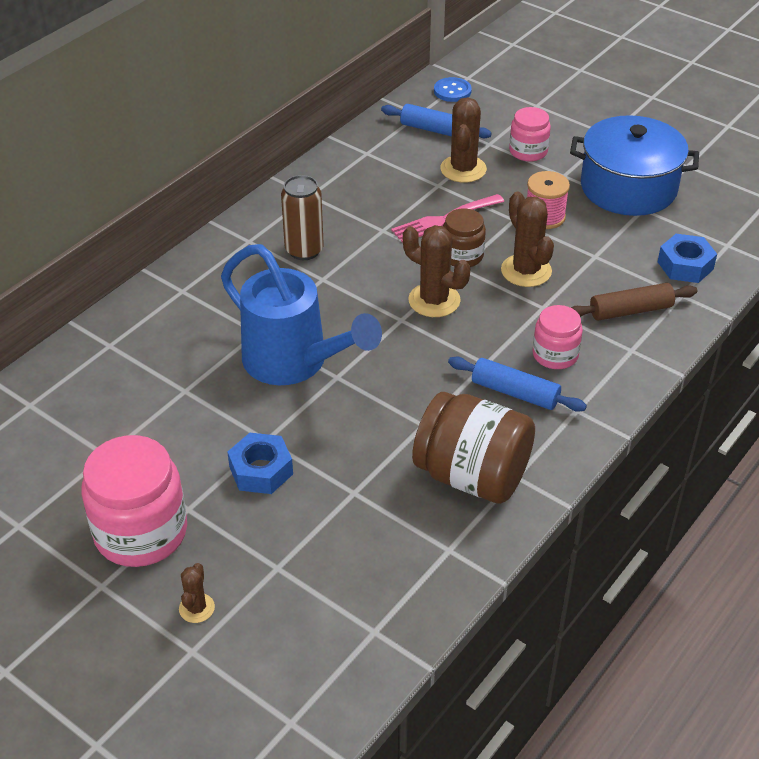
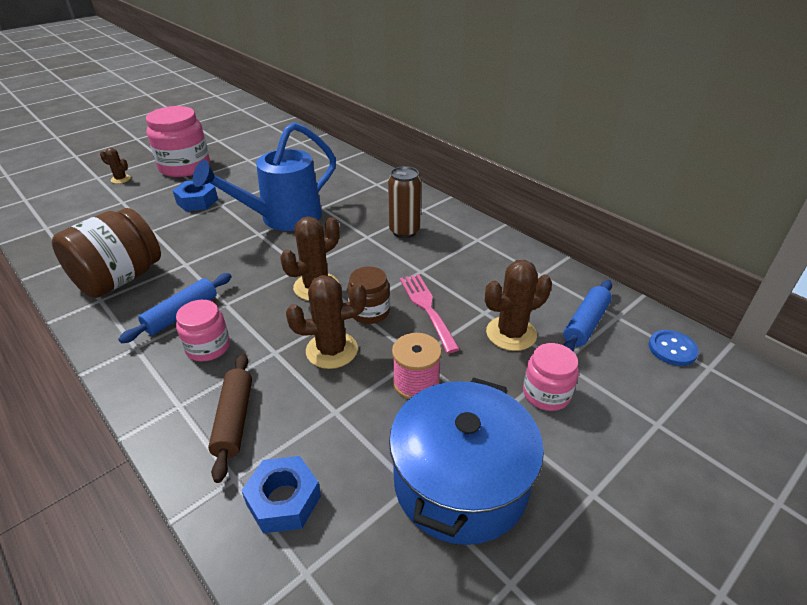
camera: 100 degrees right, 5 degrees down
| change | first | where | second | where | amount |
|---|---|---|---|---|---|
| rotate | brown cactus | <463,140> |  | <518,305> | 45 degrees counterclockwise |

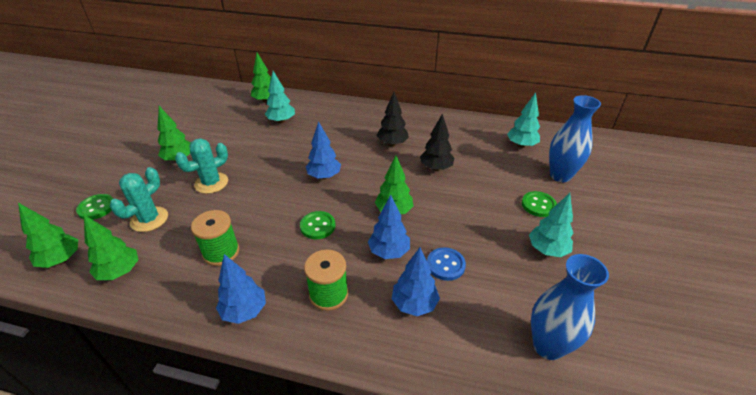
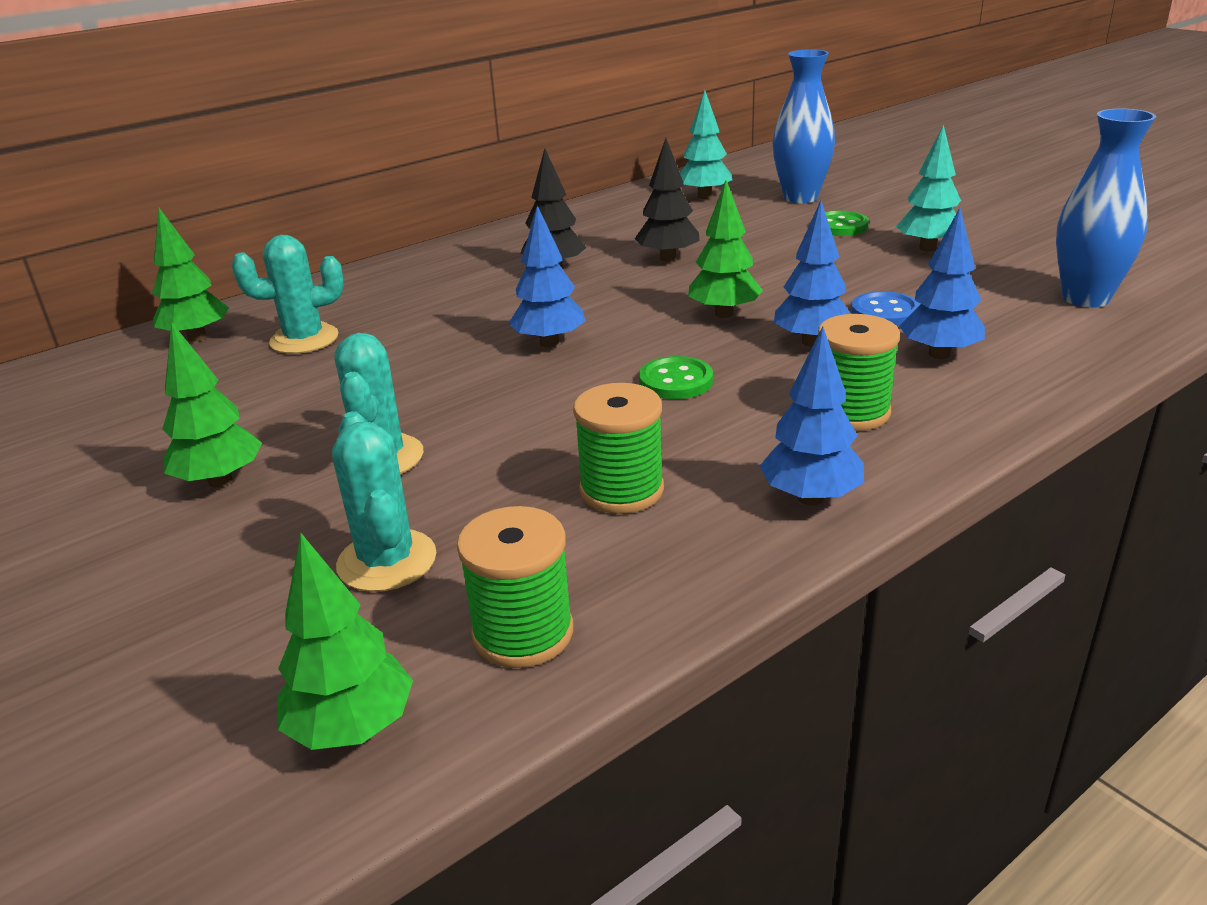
camera: 50 degrees left, 10 degrees down
| change | first | where | second | where | amount |
|---|---|---|---|---|---|
| replace | turquoise tree | <280,97> | turquoise cactus | <288,294> |  |
| replace | green tree | <111,247> | green spool | <515,587> |  |
| delete | green button | <94,207> |  |  |  |

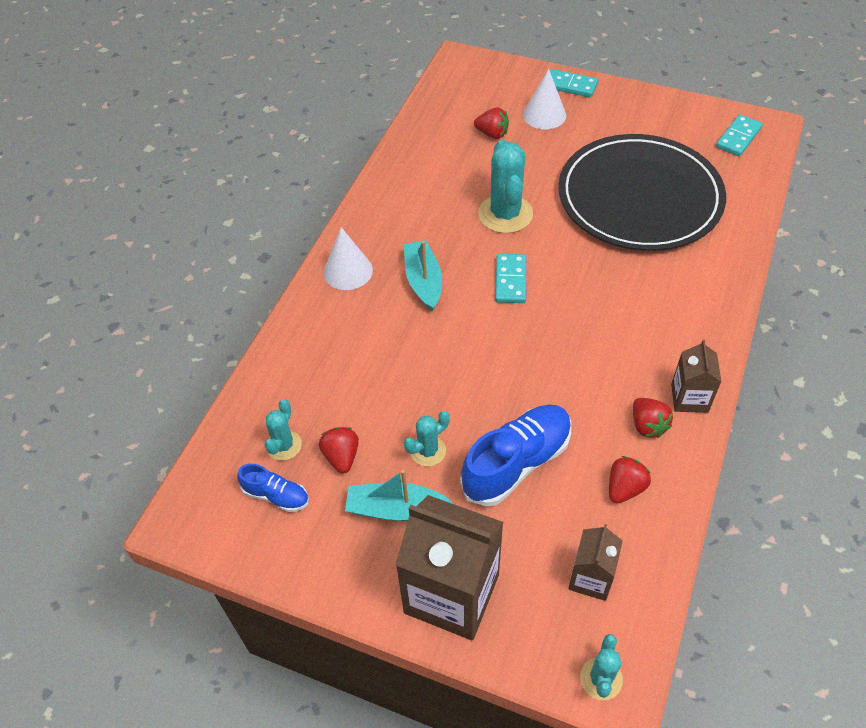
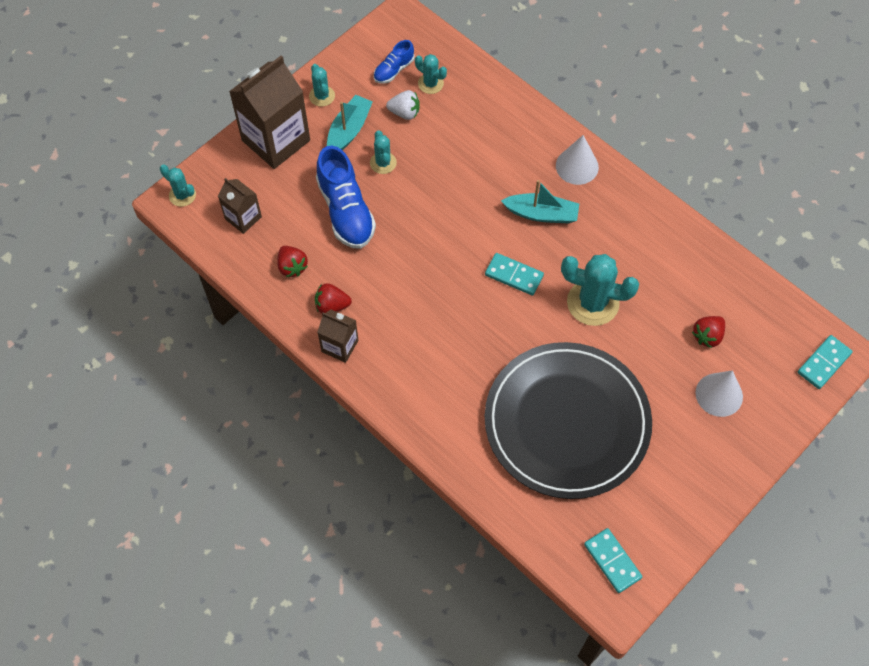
camera: 110 degrees right, 10 degrees up
| change | first | where | second | where | amount |
|---|---|---|---|---|---|
| insert |  |  | turquoise cactus | <322,85> |  |
| recolor | red strawberry | <339,450> | white strawberry | <403,105> |  |
| move | turquoise domino | <574,83> |  | <825,362> |  |

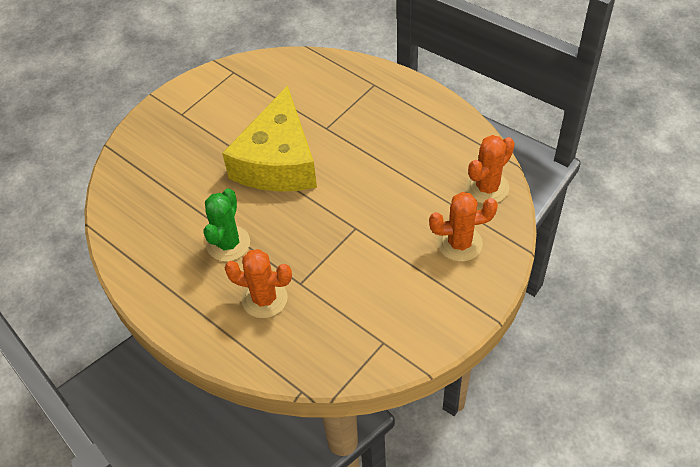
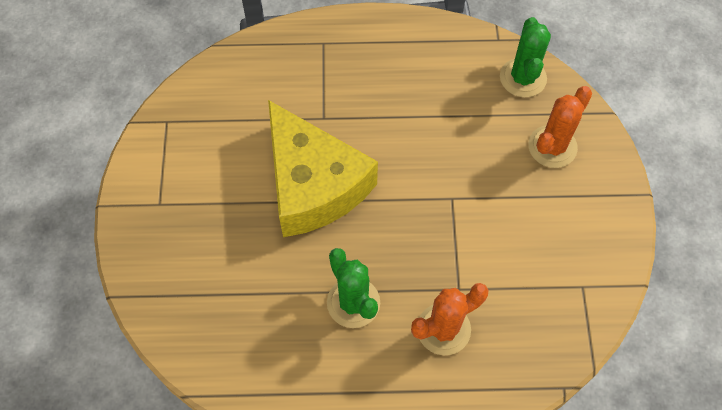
camera: 45 degrees left, 10 degrees up
| change | first | where | second | where | amount |
|---|---|---|---|---|---|
| recolor | orange cactus | <490,169> | green cactus | <525,57> |  |

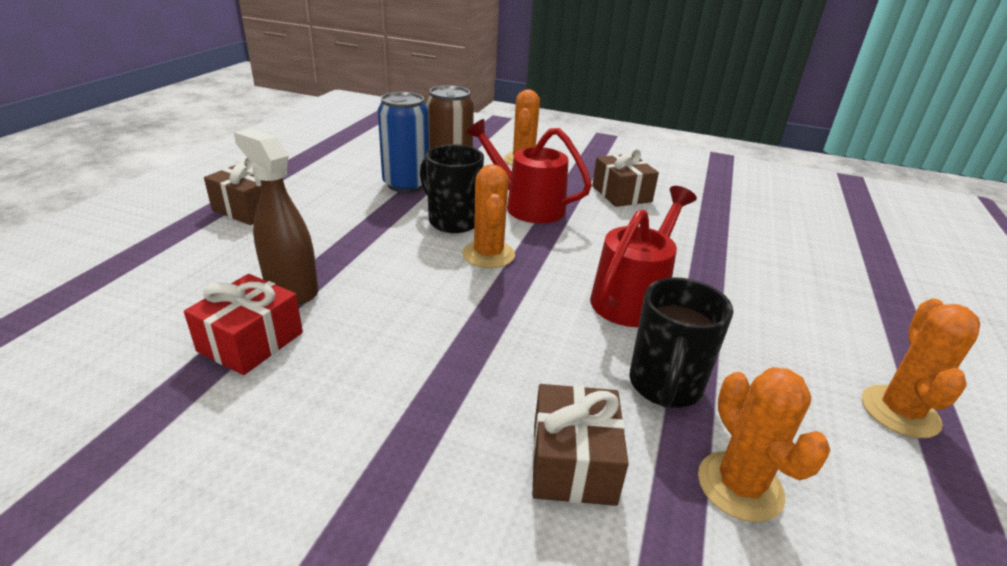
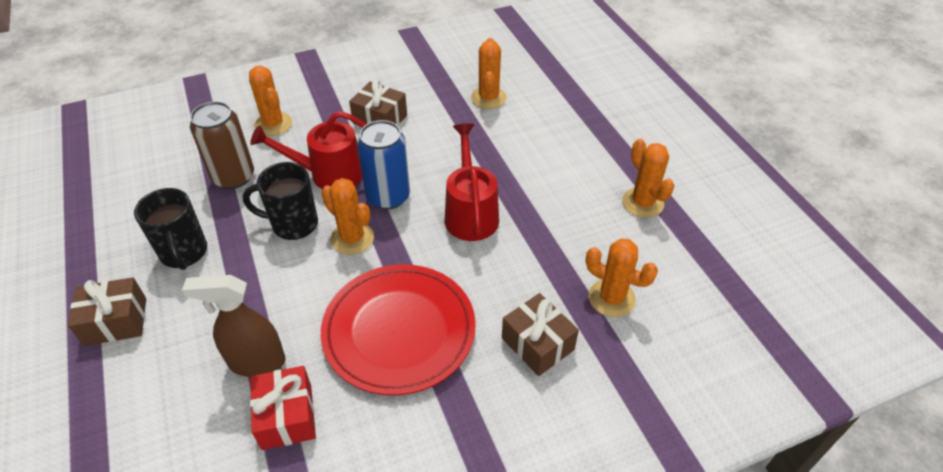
camera: 40 degrees left, 15 degrees up
| change | first | where | second | where | amount |
|---|---|---|---|---|---|
| move | black mug | <681,342> |  | <170,229> |  |
| insert |  |  | red plate | <398,330> |  |
| move | blue can | <403,142> |  | <383,164> |  |
| insert |  |  | orange cactus | <489,73> |  |

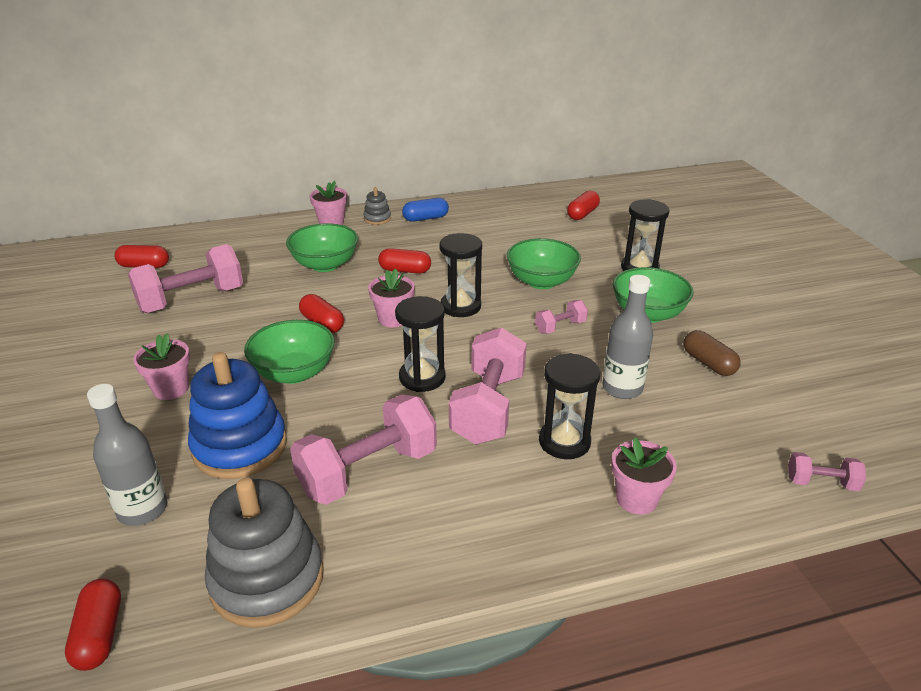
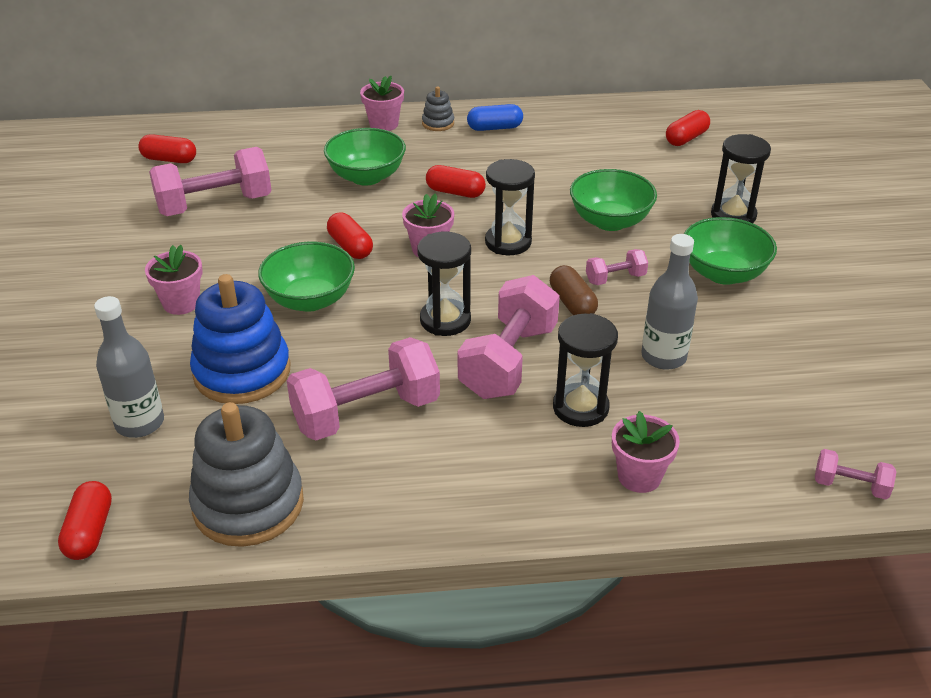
camera: 10 degrees right, 5 degrees up
| change | first | where | second | where | amount |
|---|---|---|---|---|---|
| move | brown capsule | <712,353> |  | <574,290> |  |

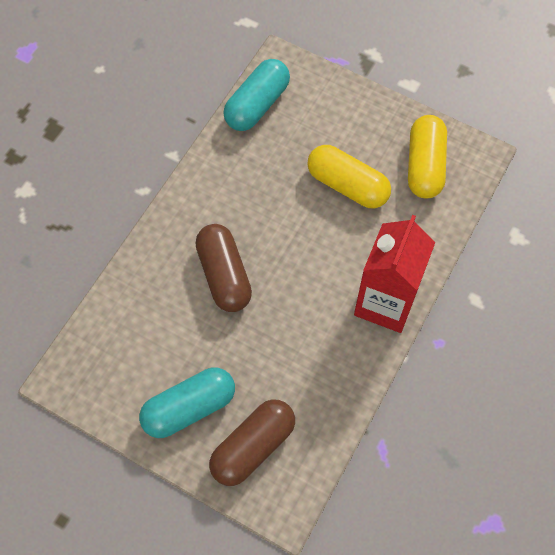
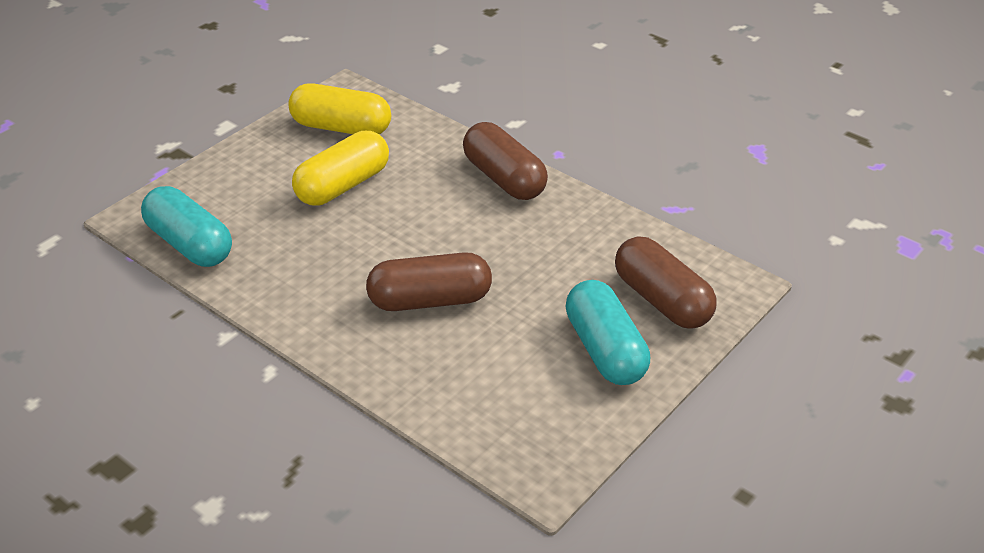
camera: 80 degrees left, 25 degrees down
| change | first | where | second | where | amount |
|---|---|---|---|---|---|
| replace | red carton | <394,274> | brown capsule | <505,161> |  |

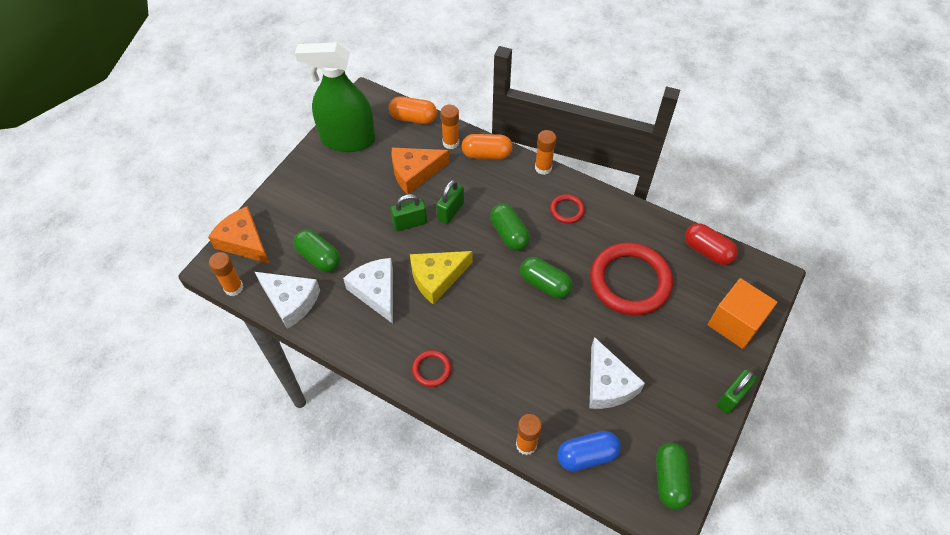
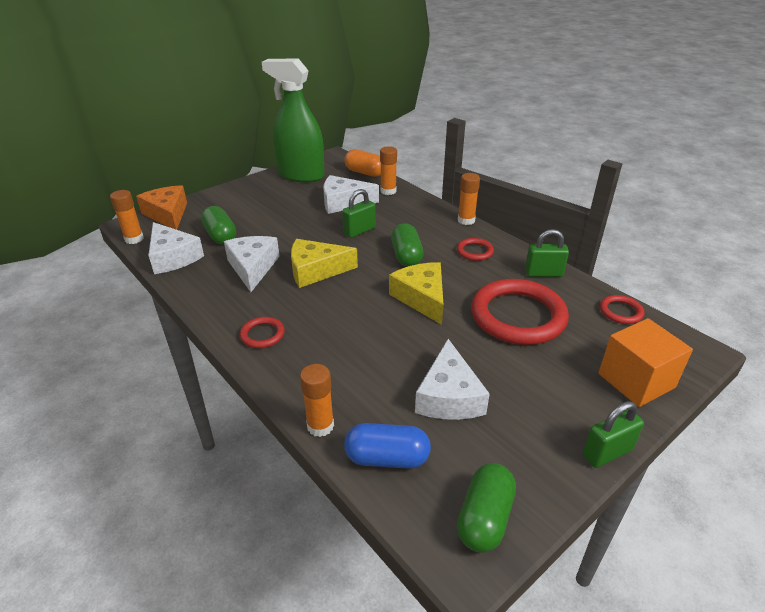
camera: 20 degrees right, 20 degrees down
| change | first | where | second | where | amount |
|---|---|---|---|---|---|
| recolor | orange cheese | <420,171> | white cheese | <351,194> |  |
| replace | green capsule | <546,278> | yellow cheese | <416,293> |  |
| move | green padlock | <408,212> |  | <547,253> |  |
| replace | red capsule | <711,244> | red ring | <622,309> |  |
| delete | orange capsule | <487,146> |  |  |  |

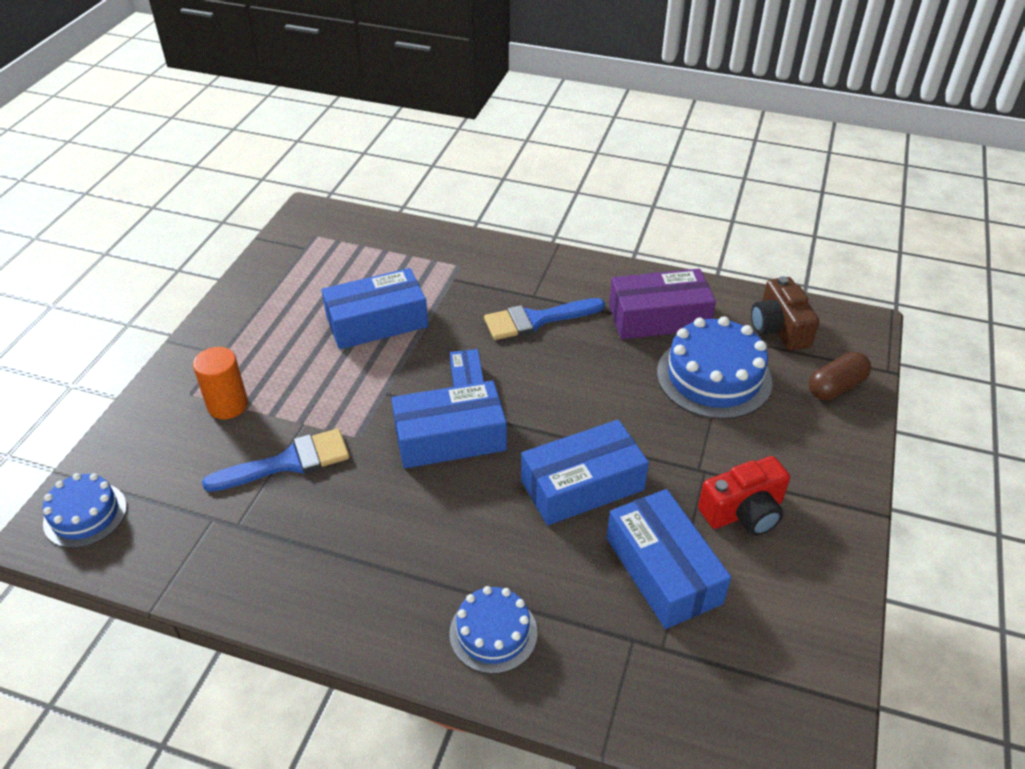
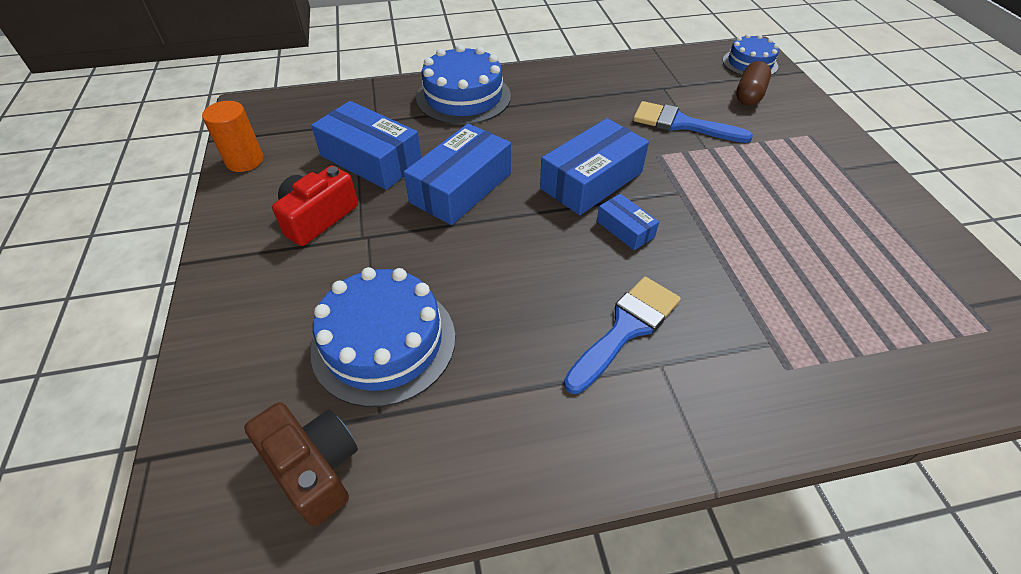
camera: 150 degrees right, 5 degrees up
| change | first | where | second | where | amount |
|---|---|---|---|---|---|
| move | orange cylinder | <220,383> |  | <232,136> |  |
| resize | blue cake | <493,630> |  | <463,84> | x1.64 |
| rotate | blue brush | <275,460> |  | <693,122> | 75 degrees clockwise |
| move | brown capsule | <840,376> |  | <753,83> |  |
| delete | blue box | <375,308> |  |  |  |
| delete | purple box | <662,304> |  |  |  |

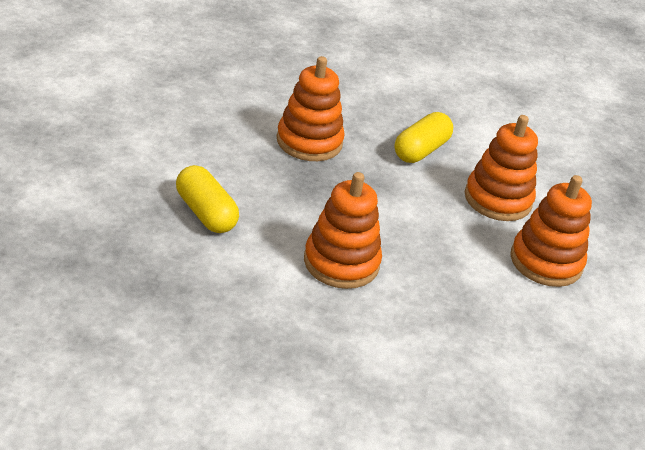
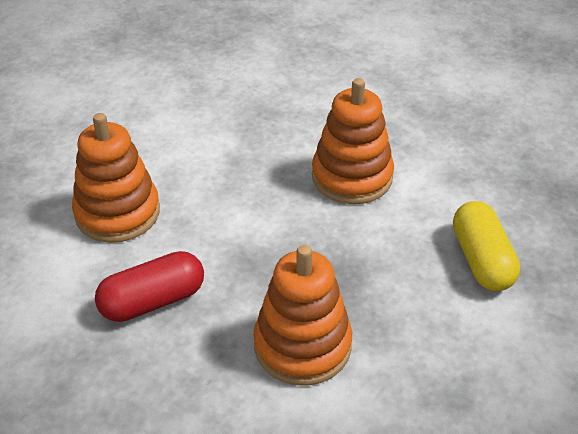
camera: 150 degrees left, 5 degrees up
| change | first | where | second | where | amount |
|---|---|---|---|---|---|
| recolor | yellow capsule | <423,137> | red capsule | <149,286> |  |
| delete | orange stacking toy | <551,231> |  |  |  |

